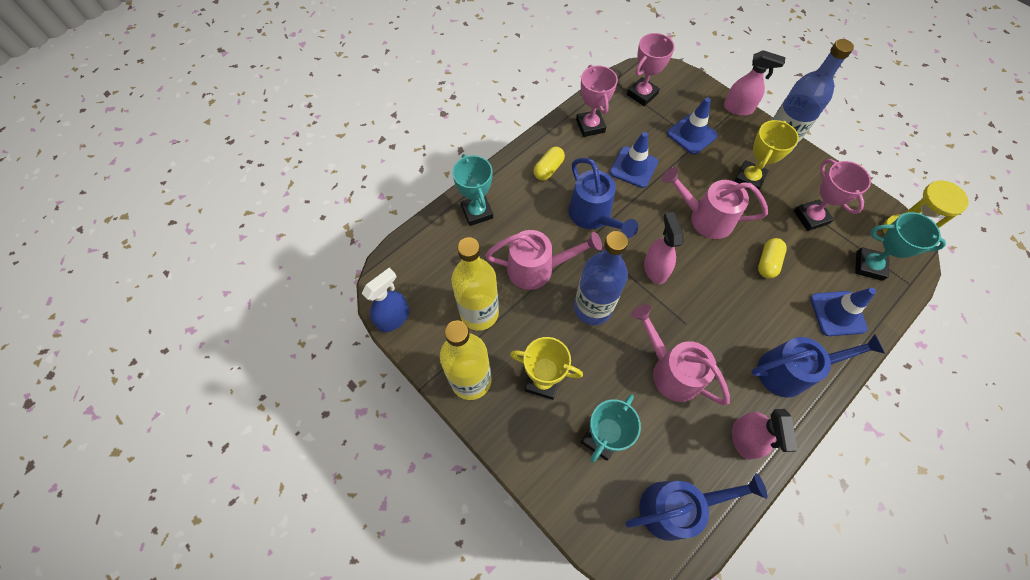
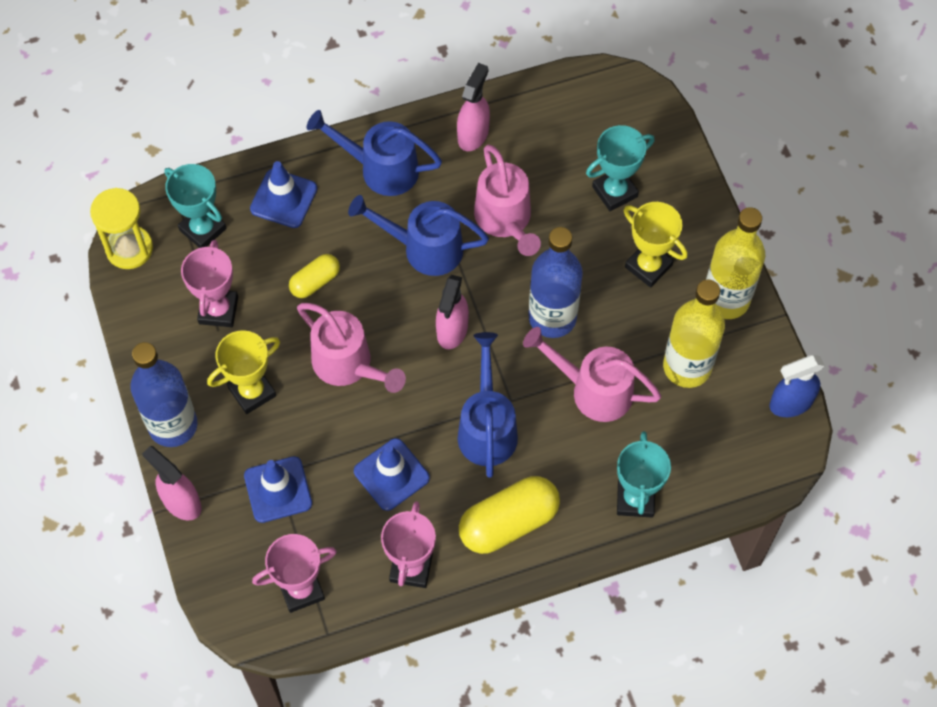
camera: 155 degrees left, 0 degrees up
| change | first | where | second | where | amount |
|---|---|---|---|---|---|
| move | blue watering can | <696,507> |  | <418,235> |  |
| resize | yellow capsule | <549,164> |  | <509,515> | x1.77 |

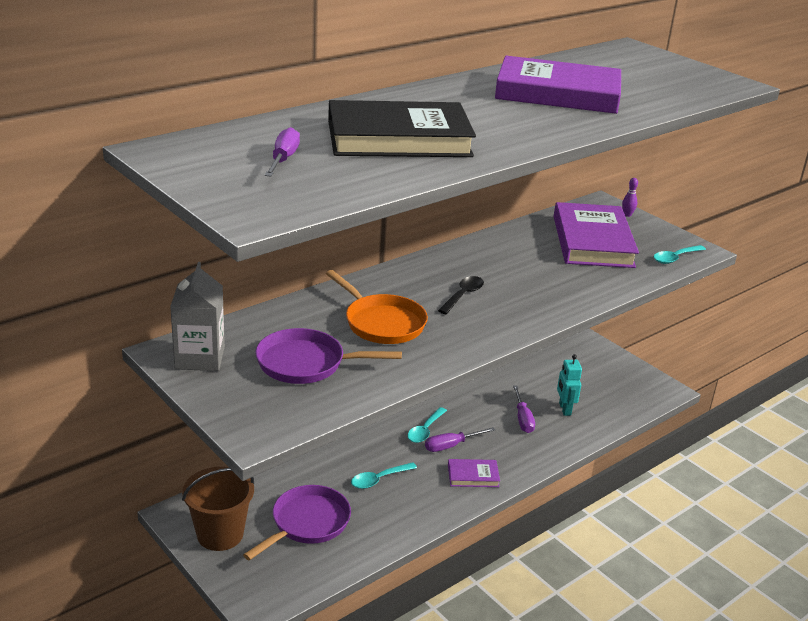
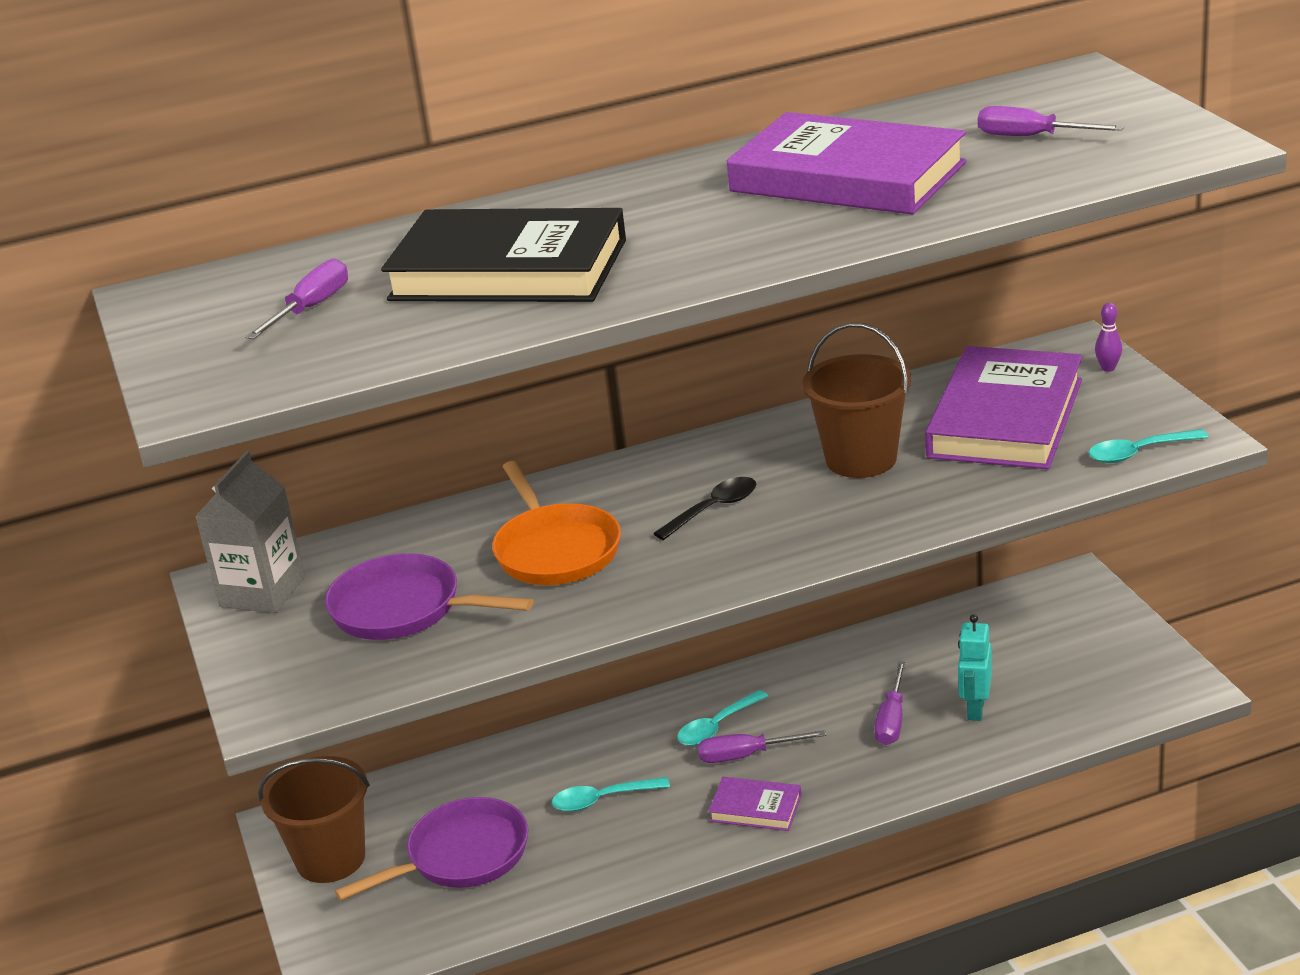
camera: 25 degrees right, 0 degrees up
| change | first | where | second | where | amount |
|---|---|---|---|---|---|
| insert |  |  | brown bucket | <856,400> |  |
| insert |  |  | purple screwdriver | <1051,121> |  |

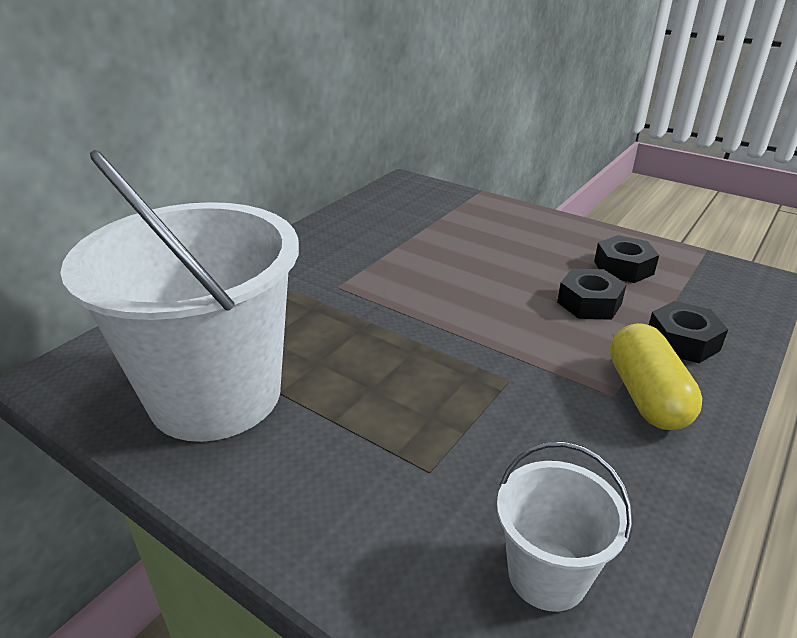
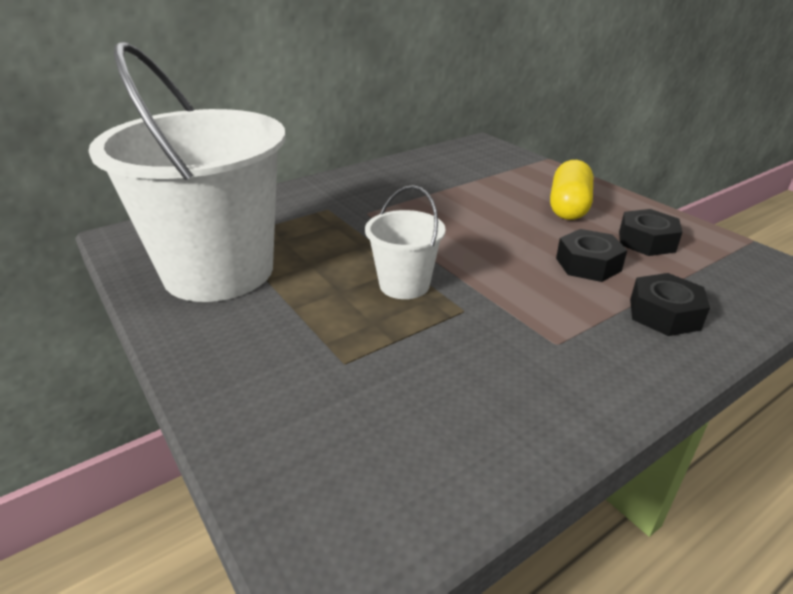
camera: 20 degrees right, 0 degrees up
| change | first | where | second | where | amount |
|---|---|---|---|---|---|
| move | white bucket | <565,526> |  | <405,242> |  |
| move | yellow capsule | <656,376> |  | <571,190> |  |

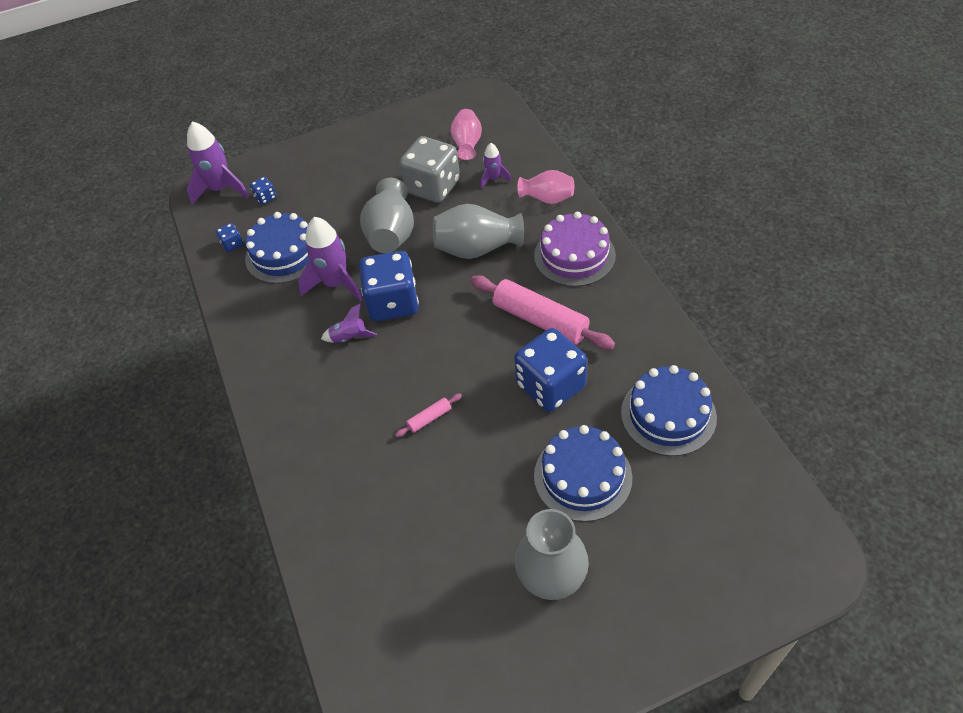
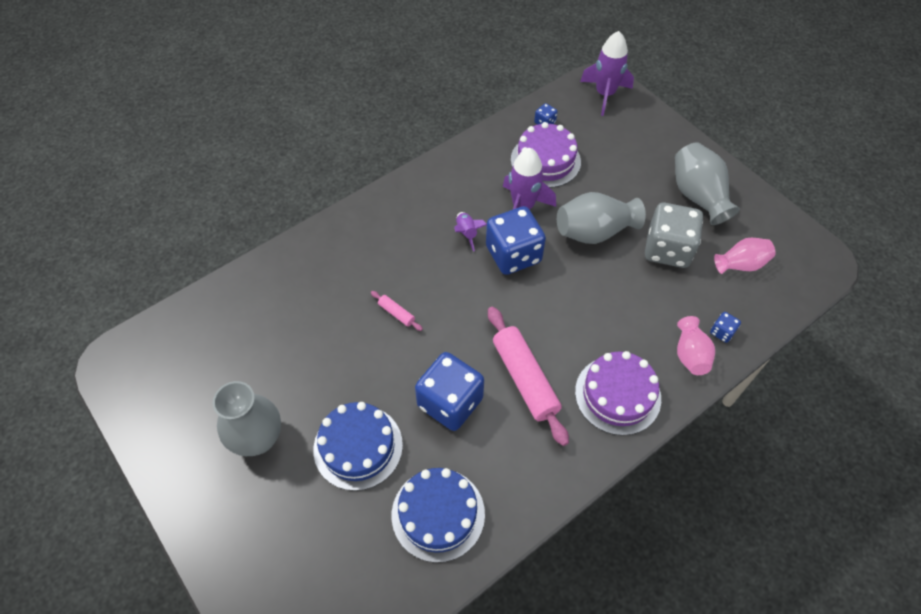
camera: 70 degrees right, 5 degrees up
| change | first | where | second | where | amount |
|---|---|---|---|---|---|
| rotate | pink rolling pin | <543,312> |  | <528,376> | 45 degrees counterclockwise |
| recolor | blue cake | <277,248> | purple cake | <546,155> |  |
| move | grey vase | <478,231> |  | <707,183> |  |
| move | blue dice | <263,191> |  | <725,327> |  |
| delete | purple rocket | <496,166> |  |  |  |

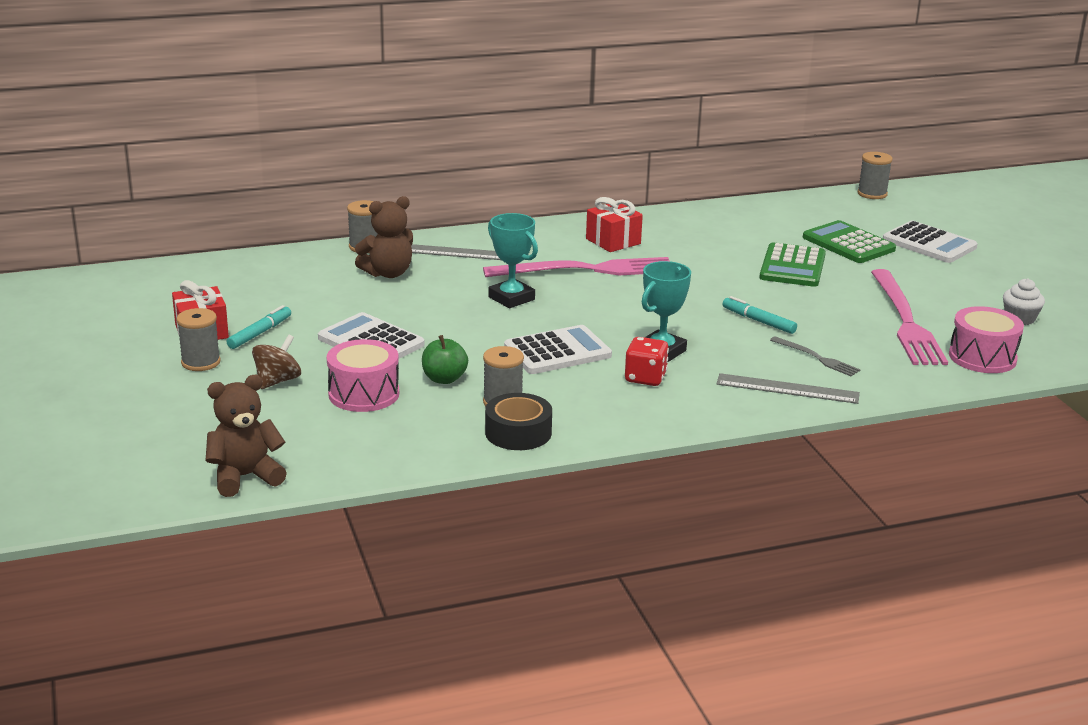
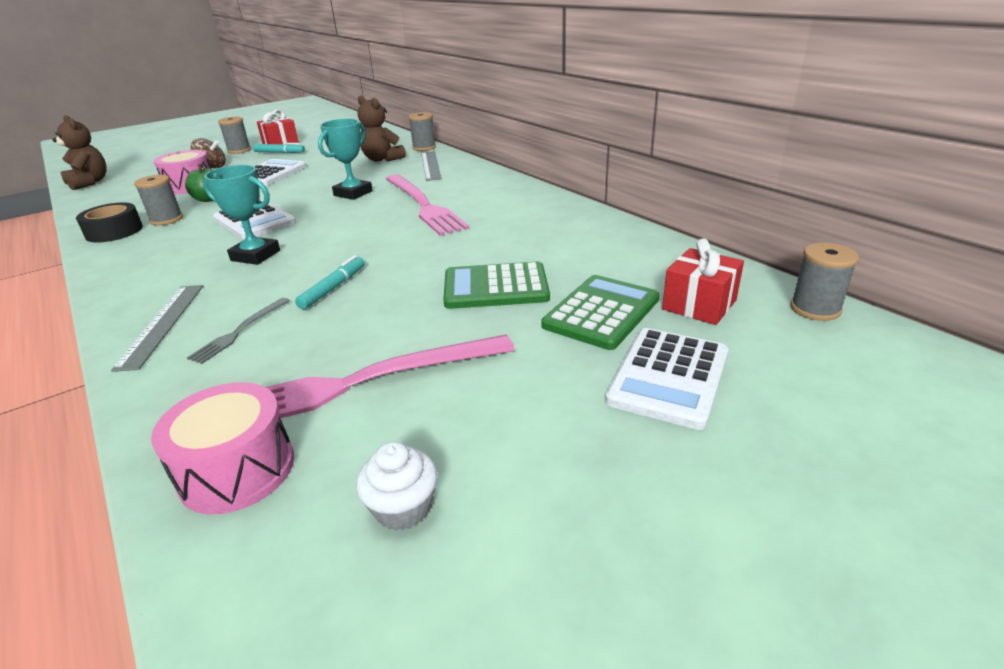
camera: 75 degrees right, 5 degrees up
| change | first | where | second | where | amount |
|---|---|---|---|---|---|
| move | red gift | <614,224> |  | <703,281> |  |
| delete | red dice | <647,361> |  |  |  |

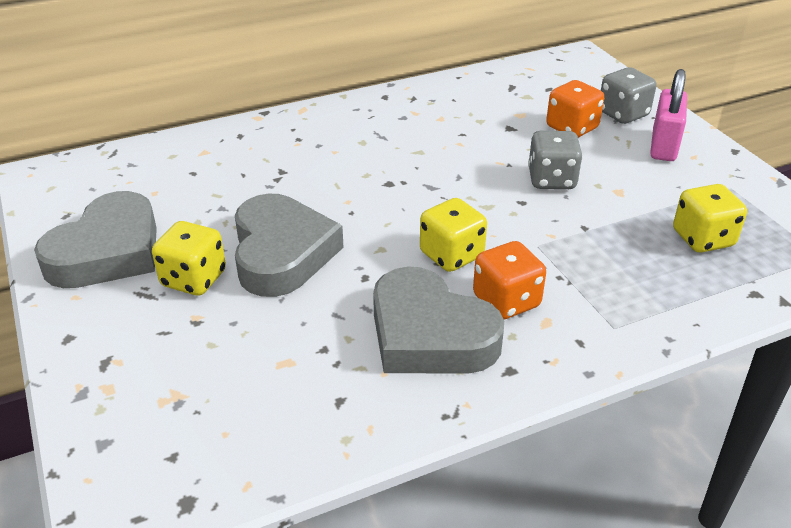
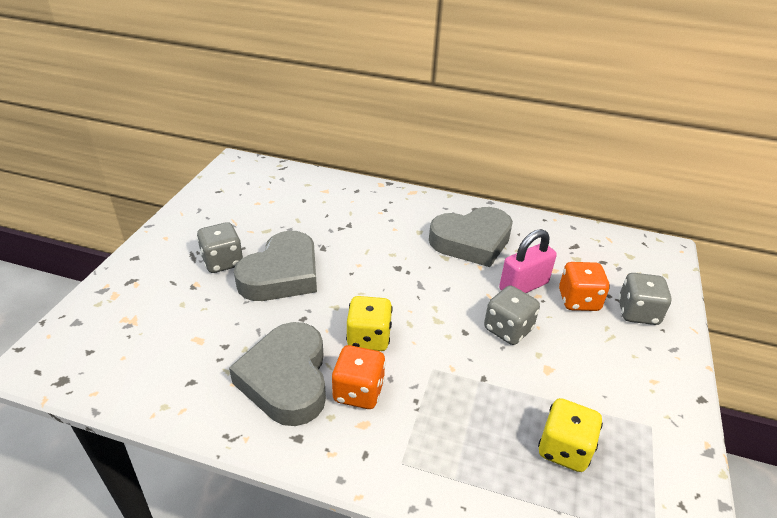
camera: 40 degrees right, 0 degrees up
| change | first | where | second | where | amount |
|---|---|---|---|---|---|
| recolor | yellow dice | <189,258> | grey dice | <220,247> |  |
| move | grey heart | <95,239> |  | <471,237> |  |
| move | pink padlock | <668,115> |  | <528,261> |  |

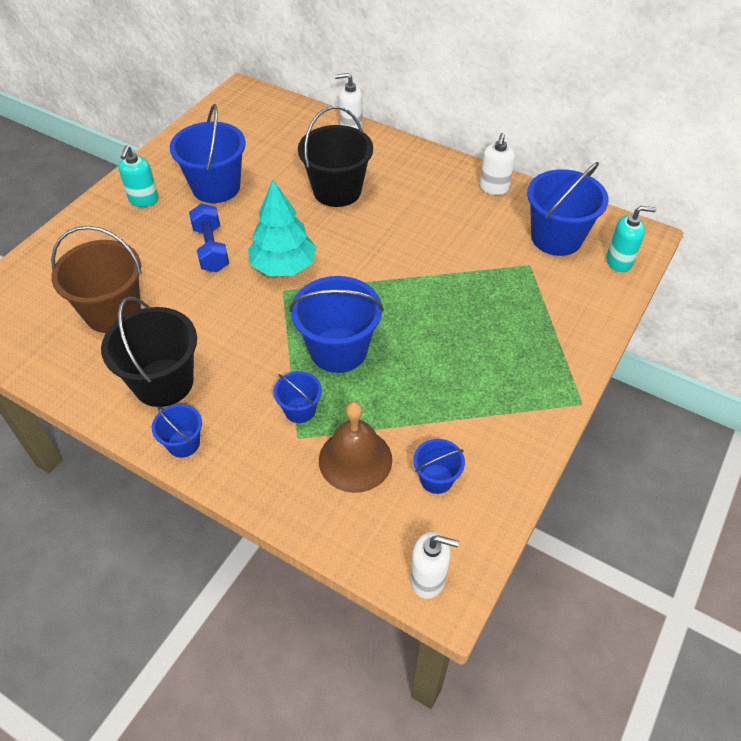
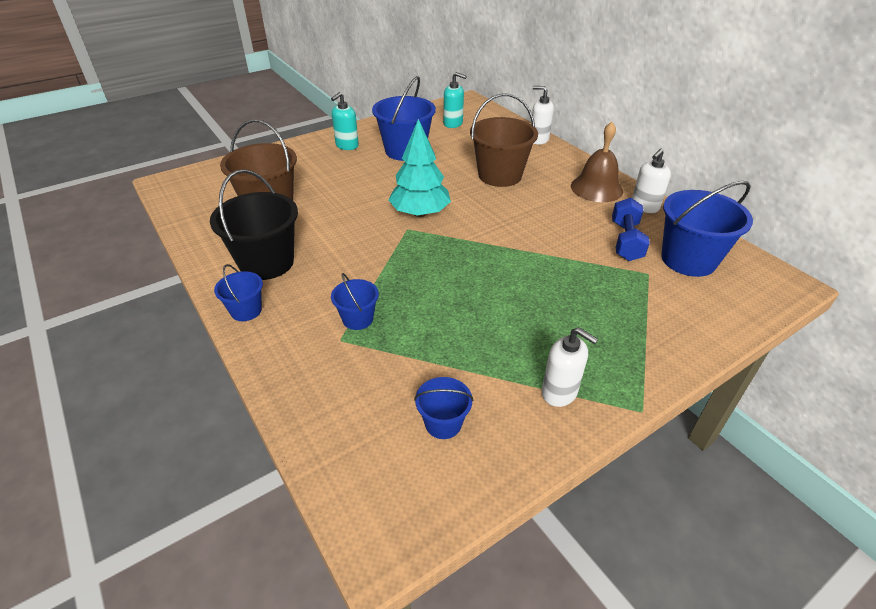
camera: 25 degrees right, 10 degrees down
| change | first | where | second | where | amount |
|---|---|---|---|---|---|
| move | turquoise soap dispenser | <631,239> |  | <455,100> |  |
| recolor | black bucket | <335,156> | brown bucket | <504,140> |  |
| move | white soap dispenser | <434,565> |  | <570,367> |  |
| move | brown bell | <355,447> |  | <597,162> |  |
| move | blue dumbbell | <209,237> |  | <631,229> |  |
| delete | blue bucket | <337,324> |  |  |  |

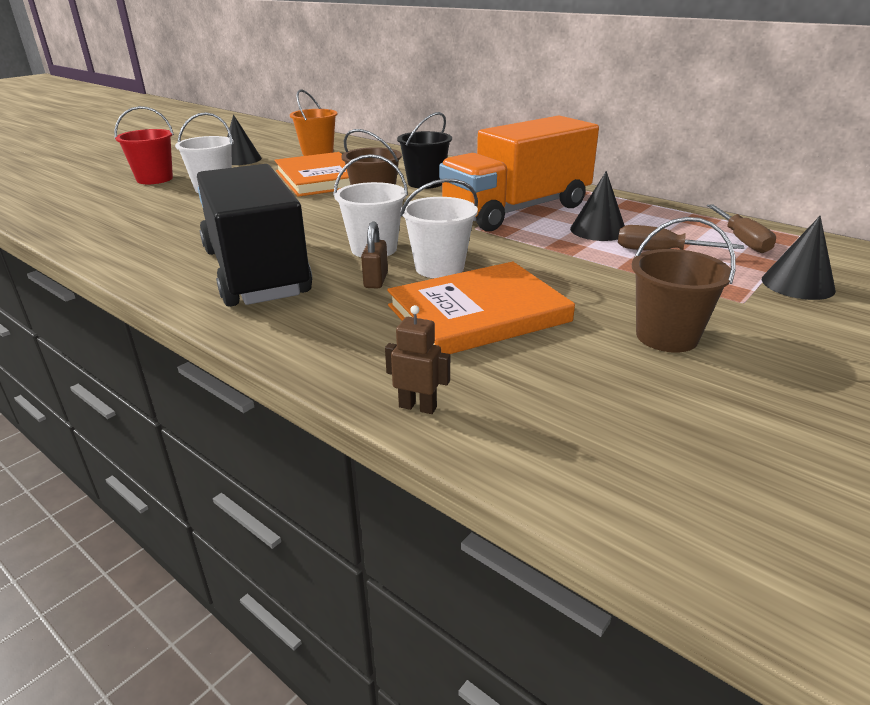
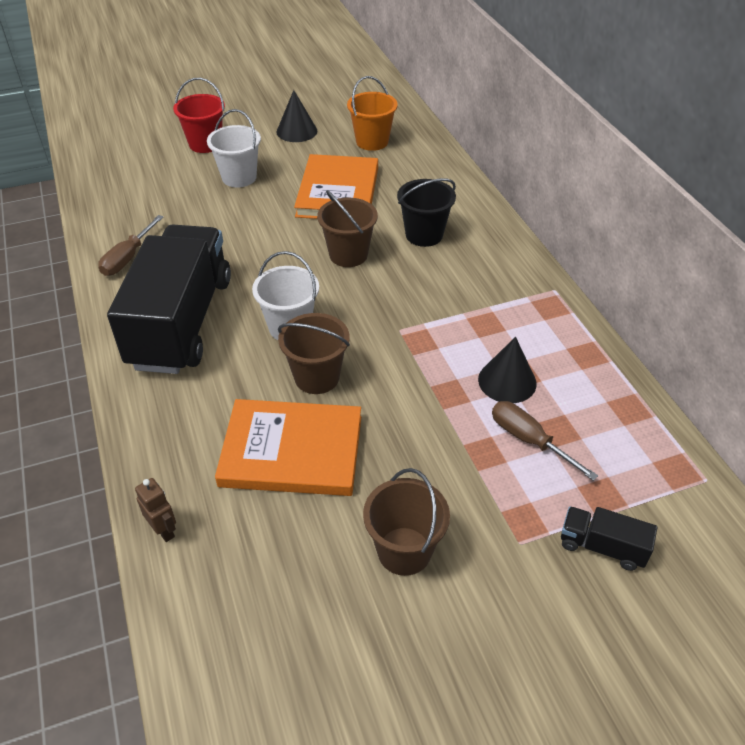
camera: 30 degrees right, 15 degrees up
| change | first | where | second | where | amount |
|---|---|---|---|---|---|
| move | brown screwdriver | <741,228> |  | <130,245> |  |
| recolor | white bucket | <439,228> | brown bucket | <314,353> |  |
| replace | black cone | <799,258> | black truck | <609,538> |  |
| delete | brown padlock | <374,254> |  |  |  |
| delete | orange truck | <519,173> |  |  |  |

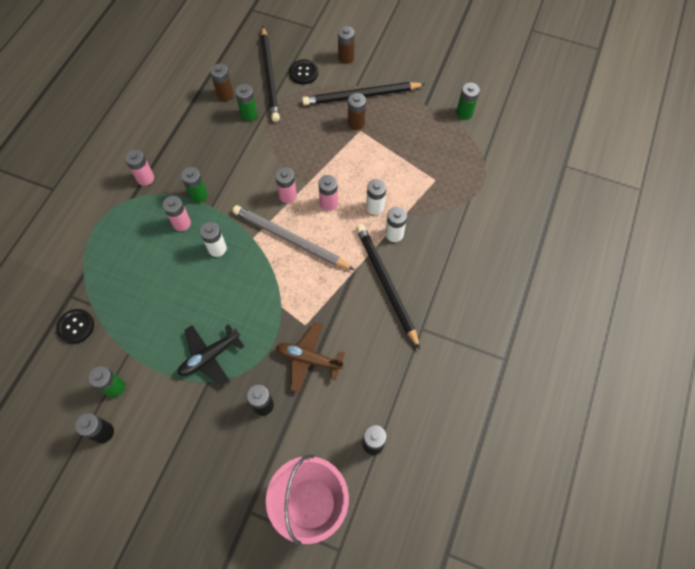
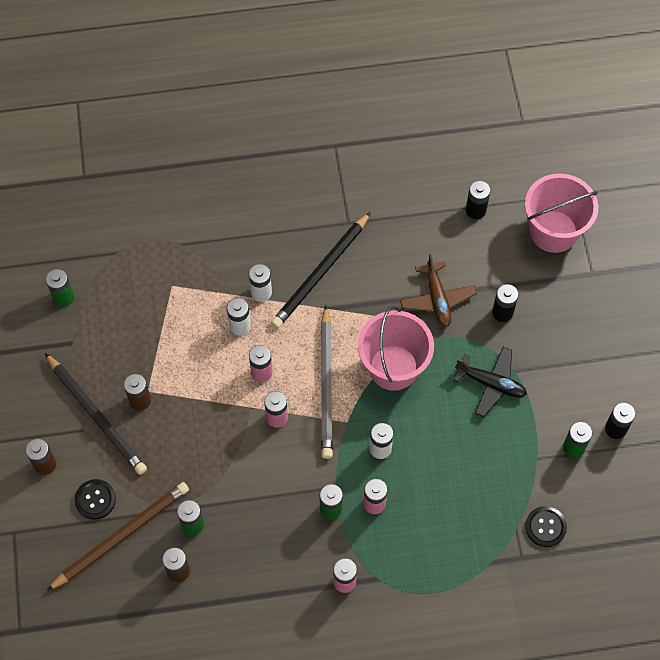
camera: 120 degrees left, 0 degrees up
| change | first | where | second | where | amount |
|---|---|---|---|---|---|
| recolor | black pencil | <270,74> | brown pencil | <117,536> |  |
| insert |  |  | pink bucket | <396,348> |  |

